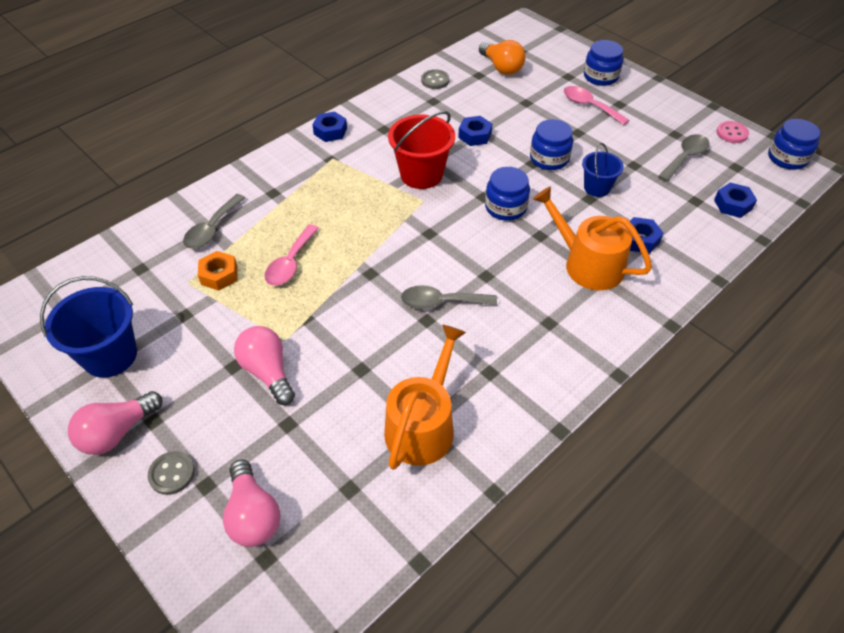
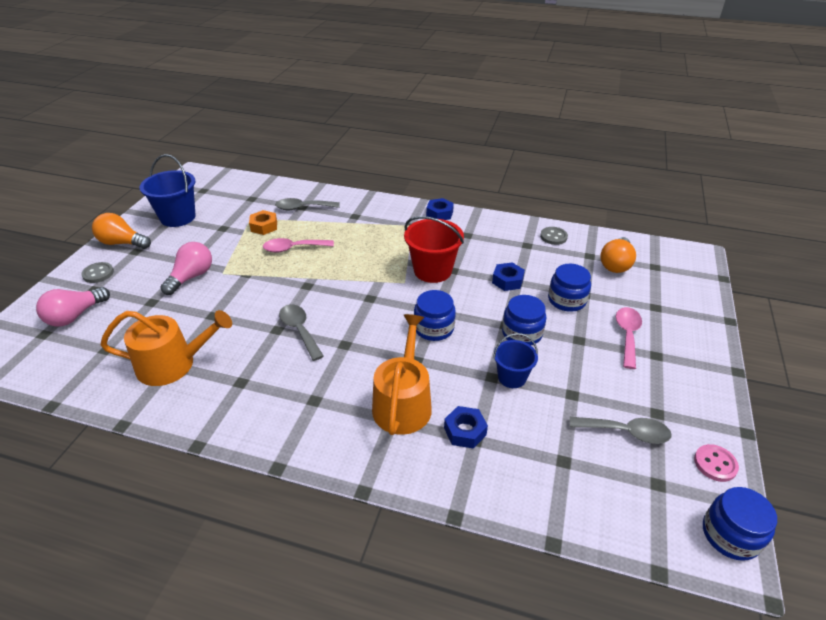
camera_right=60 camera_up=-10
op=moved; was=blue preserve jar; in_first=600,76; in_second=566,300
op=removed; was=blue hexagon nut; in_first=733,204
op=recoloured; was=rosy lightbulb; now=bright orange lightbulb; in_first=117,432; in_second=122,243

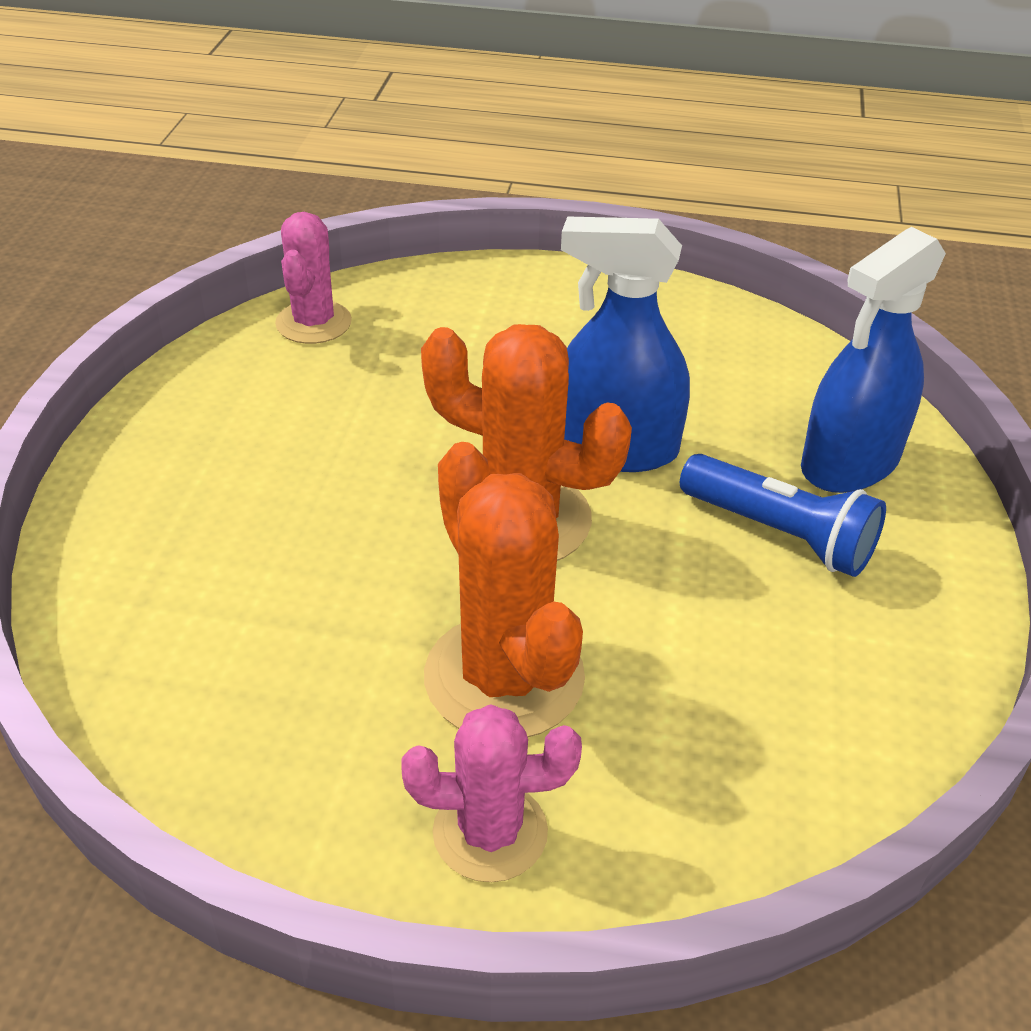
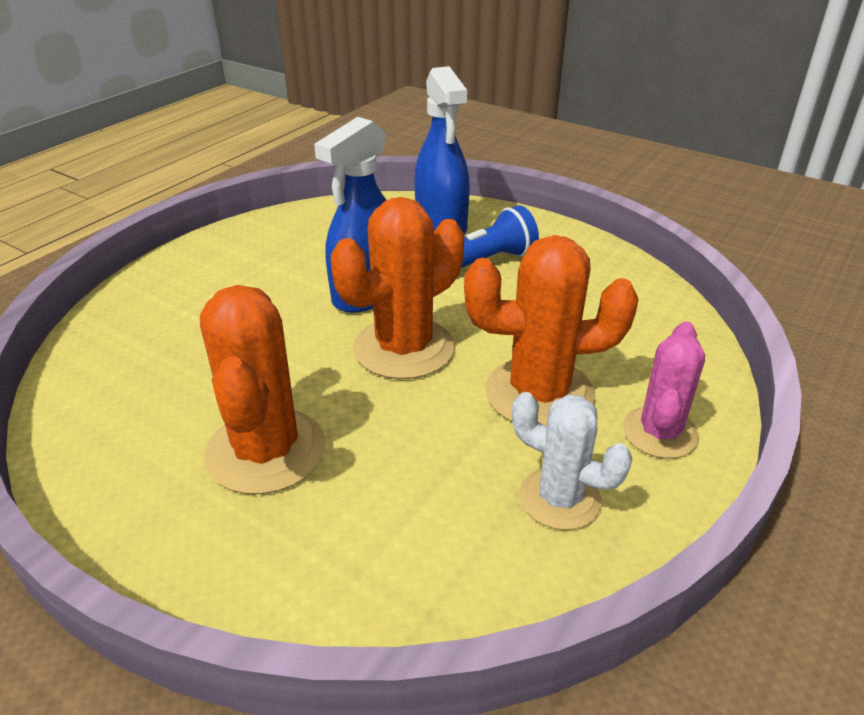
camera_right=-65 camera_up=-5
op=removed; was=rosy prickly plant; in_first=313,323
op=added; now=bright orange prickly plant; in_second=266,451
op=added; now=snow-white prickly plant; in_second=560,498

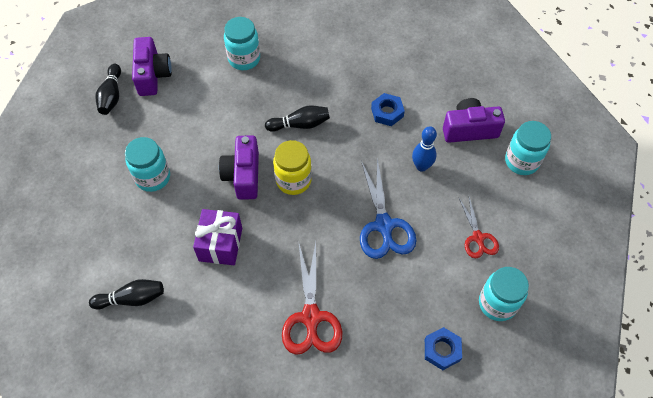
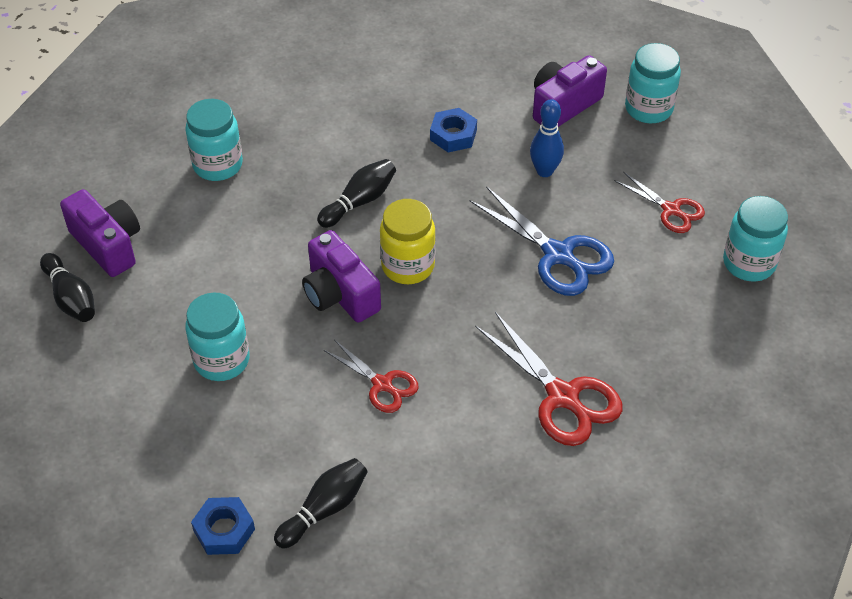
camera_right=-35 camera_up=-10
op=replaced; was=royal purple wrapped gift; now=scarlet pair of scissors; in_first=220,244; in_second=382,384
op=moved; was=blue hexagon nut; in_first=442,350; in_second=224,530

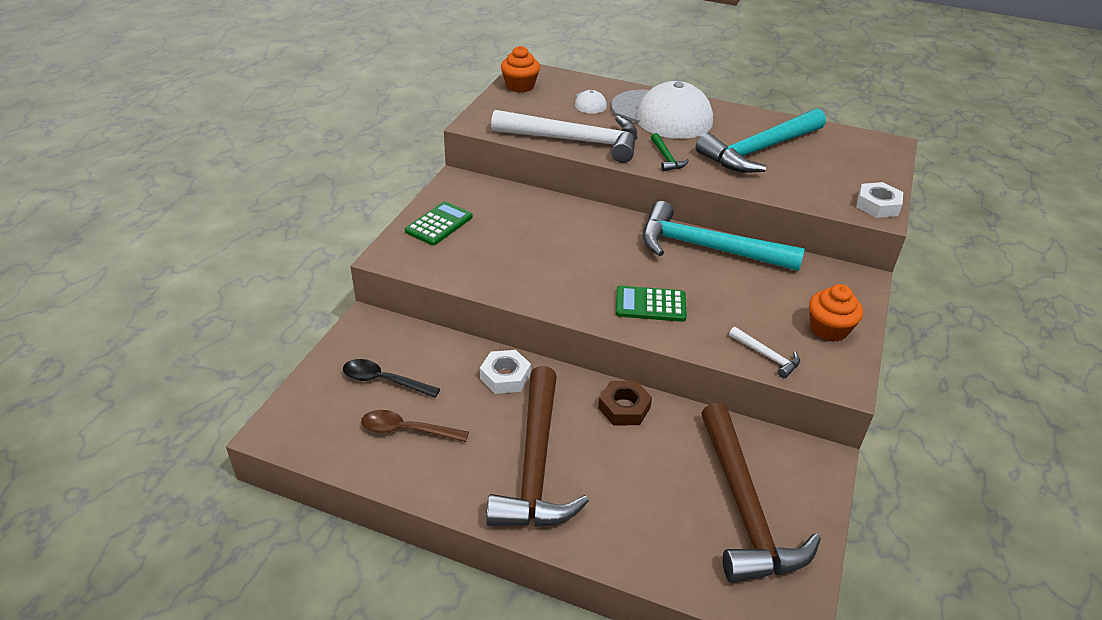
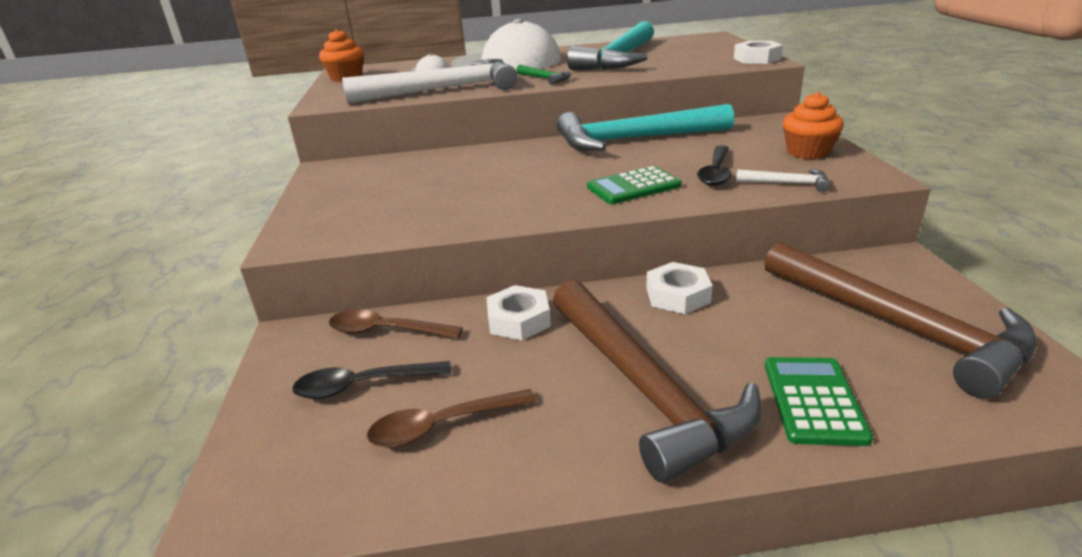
camera_right=-25 camera_up=-10
op=moved; was=emerald adding machine; in_first=439,224; in_second=813,400
op=recoloured; was=dark brown hexagon nut; now=snow-white hexagon nut; in_first=624,408; in_second=678,295
op=added; now=black teaspoon; in_second=716,172
op=added; now=dark brown teaspoon; in_second=386,331

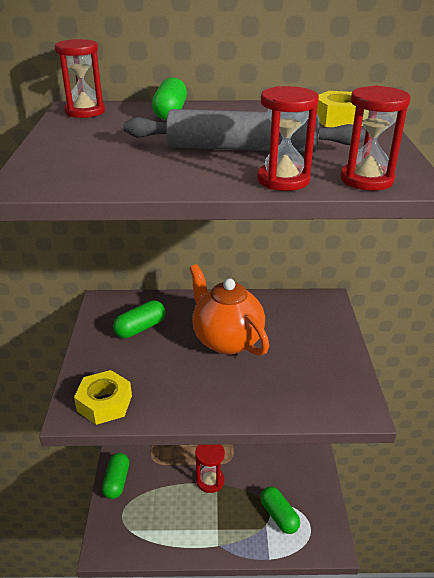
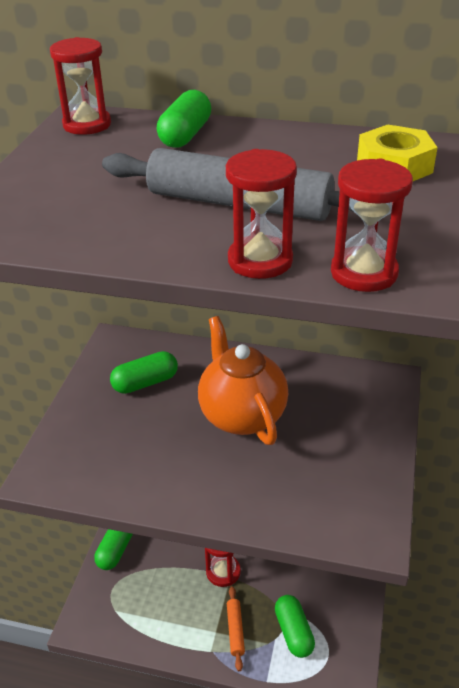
camera_right=15 camera_up=5
op=removed; was=yellow hexagon nut; in_first=104,403
op=added; now=bright orange dough roller; in_second=235,630

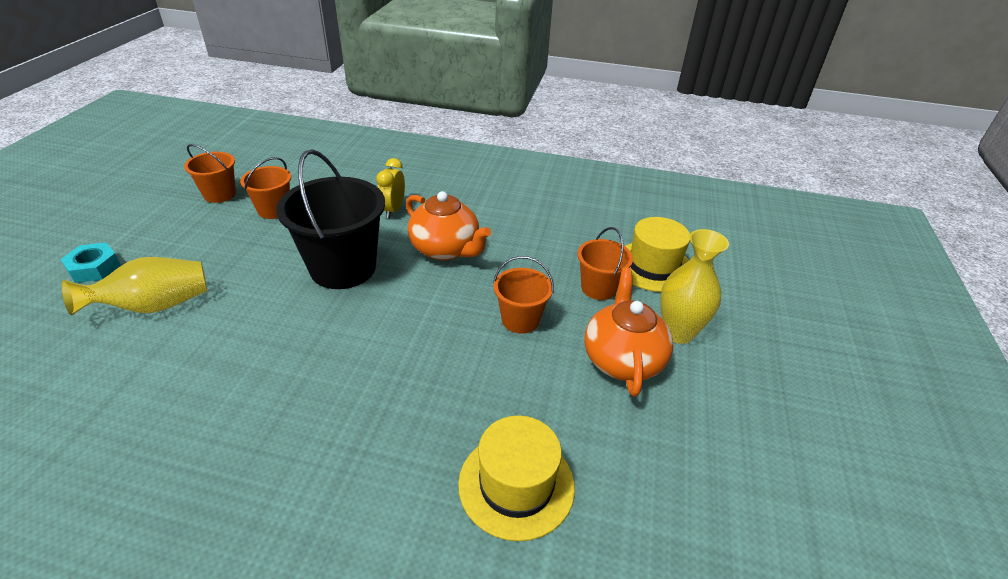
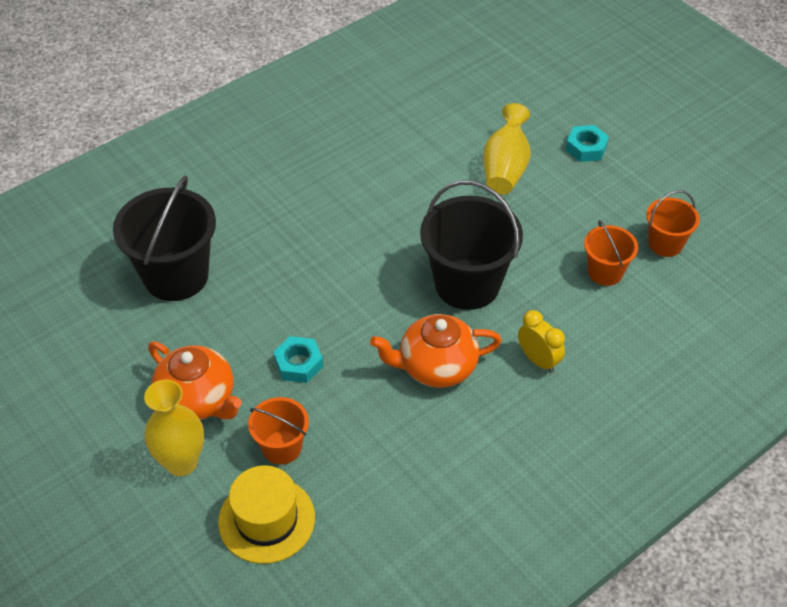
camera_right=130 camera_up=10
op=replaced; was=bright orange pail; now=aqua hexagon nut; in_first=520,320; in_second=298,364
op=replaced; was=yellow tall hat; now=black pail; in_first=516,484; in_second=176,276

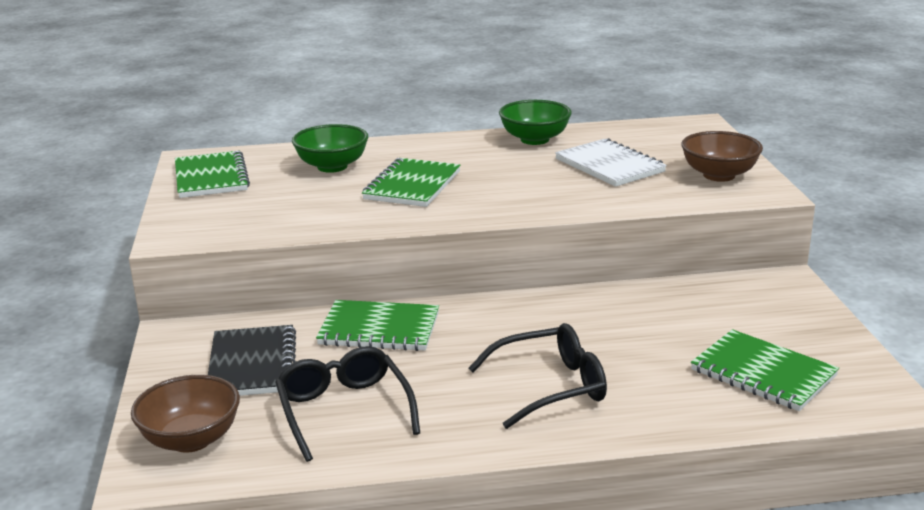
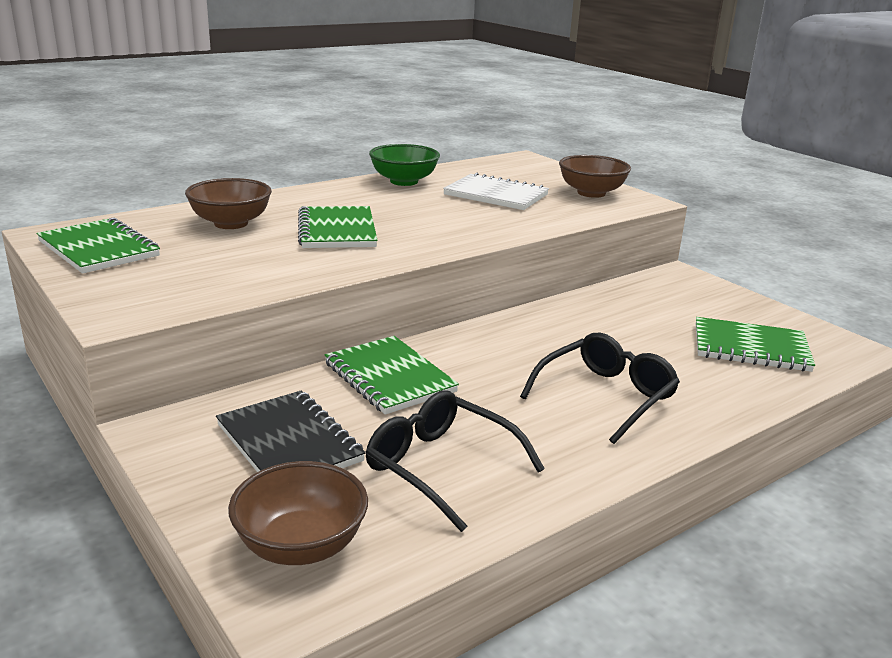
camera_right=-30 camera_up=0
op=recoloured; was=emerald bowl; now=dark brown bowl; in_first=332,166; in_second=231,223
op=turned; was=emerald notebook; in_first=379,329; in_second=389,377; clockwise=75

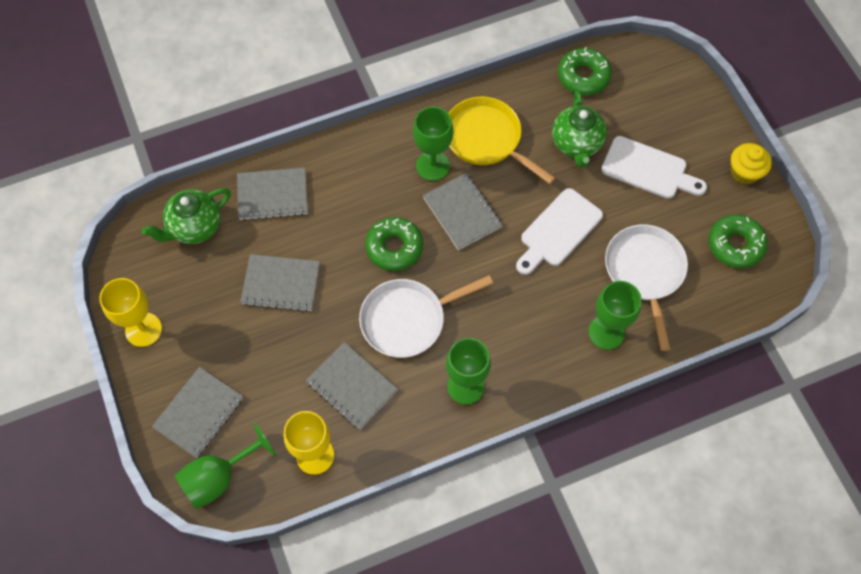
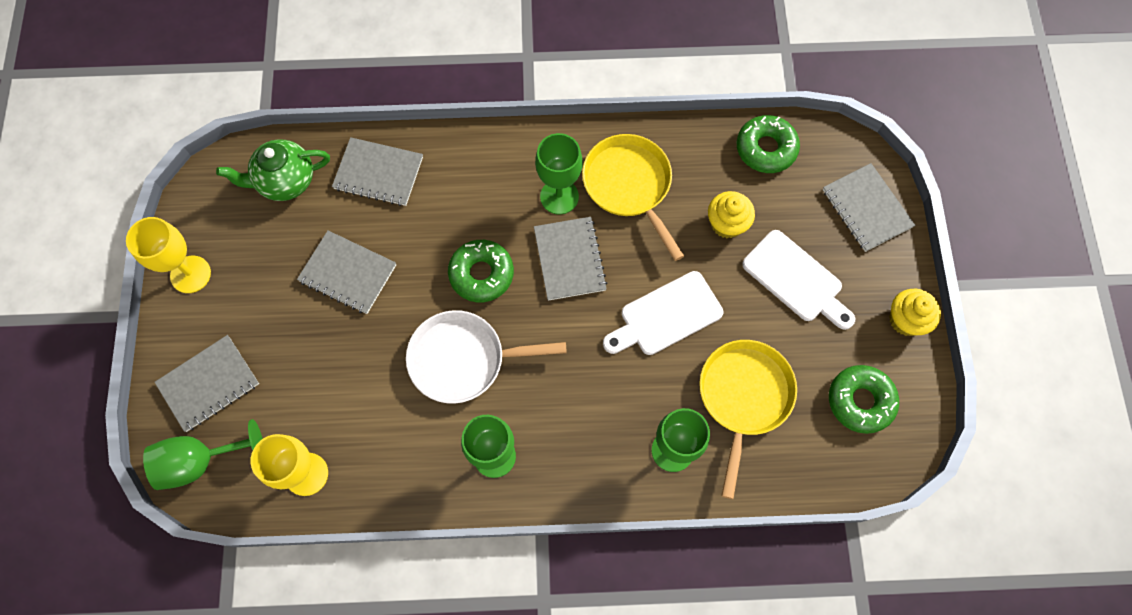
camera_right=20 camera_up=5
op=replaced; was=emerald teapot; now=yellow cupcake; in_first=576,144; in_second=726,223
op=recoloured; was=snow-white pan; now=yellow pan; in_first=645,273; in_second=743,397
op=moved; was=gray notebook; in_first=352,386; in_second=866,209

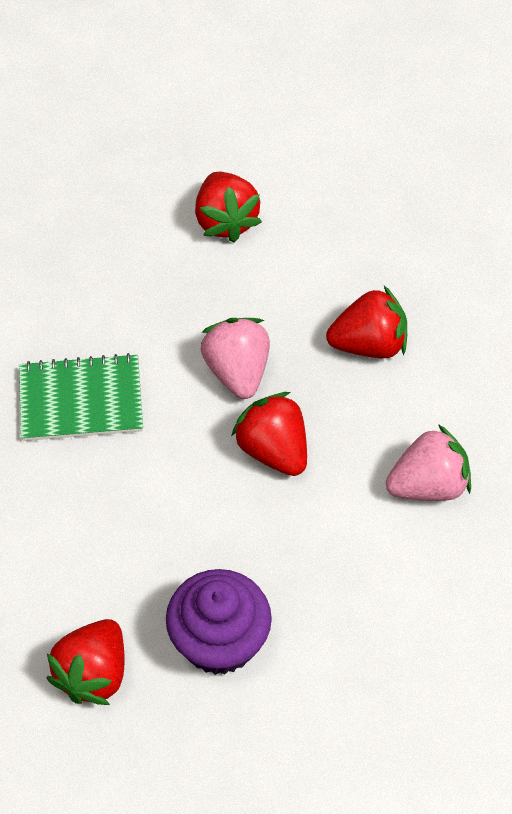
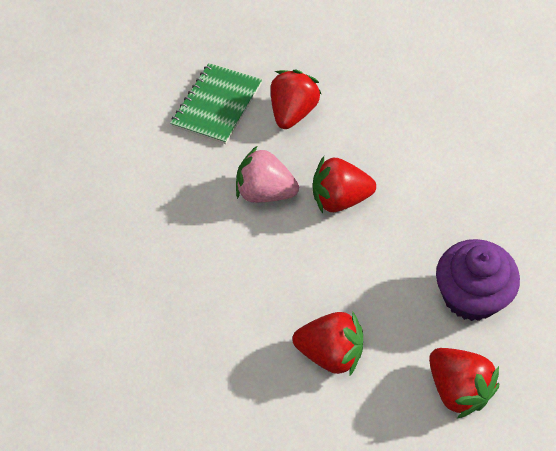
camera_right=-55 camera_up=0
op=moved; was=scarlet strawberry; in_first=226,220; in_second=331,352
op=moved; was=emerald notebook; in_first=81,400; in_second=217,105
op=removed; was=rosy strawberry; in_first=428,485

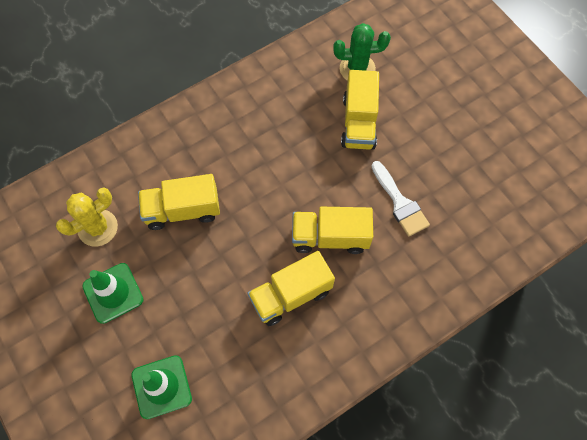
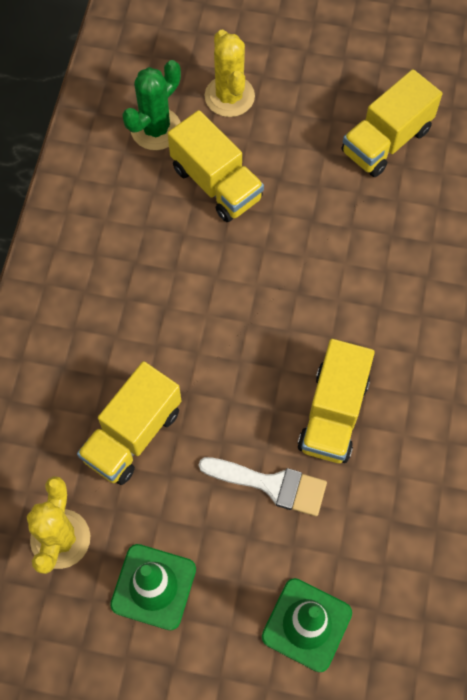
camera_right=-45 camera_up=0
op=moved; was=snow-white paint brush; in_first=400,203; in_second=271,485
op=moved; was=yellow truck; in_first=330,237; in_second=386,141
op=added; now=yellow prickly plant; in_second=229,96

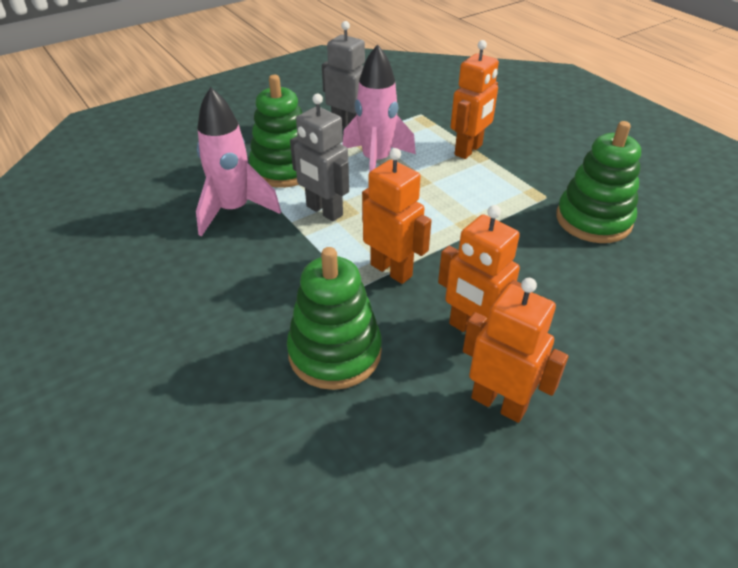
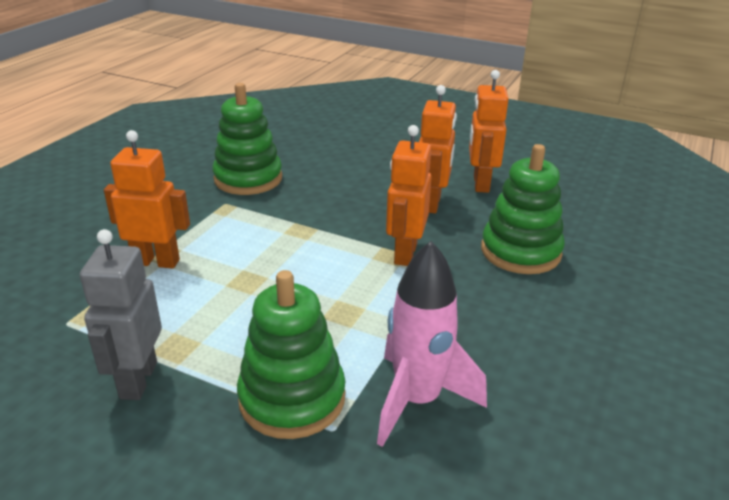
camera_right=-120 camera_up=-10
op=removed; was=rosy toy rocket; in_first=376,162
op=removed; was=gray toy robot; in_first=324,211

